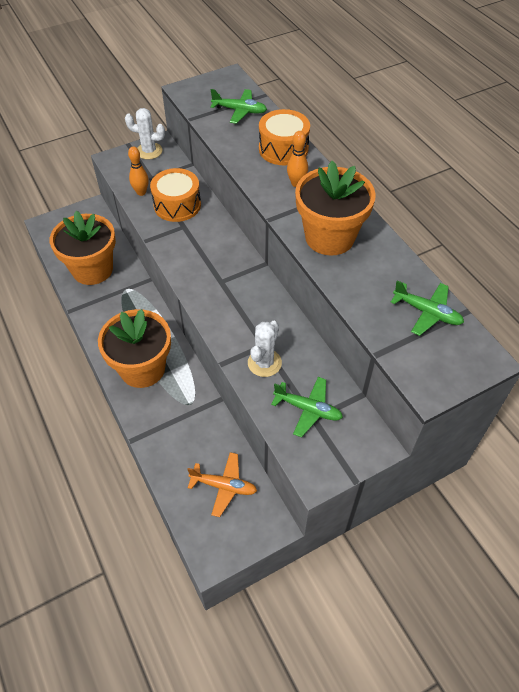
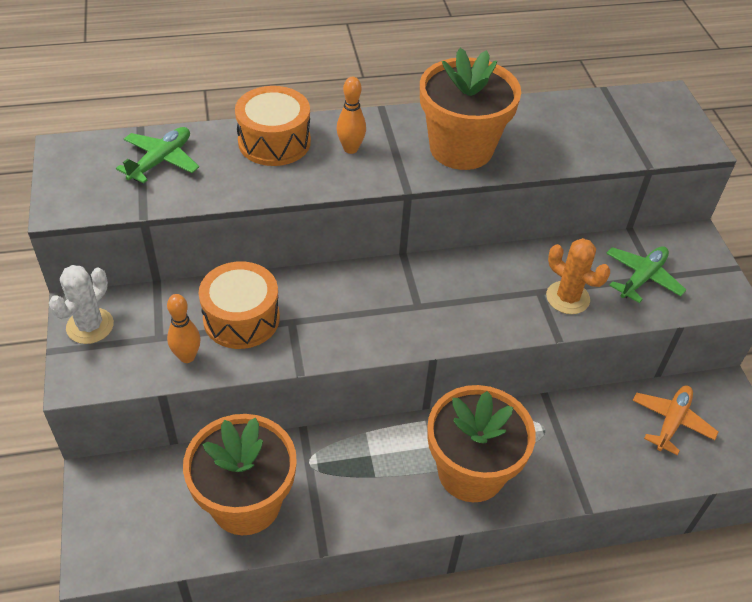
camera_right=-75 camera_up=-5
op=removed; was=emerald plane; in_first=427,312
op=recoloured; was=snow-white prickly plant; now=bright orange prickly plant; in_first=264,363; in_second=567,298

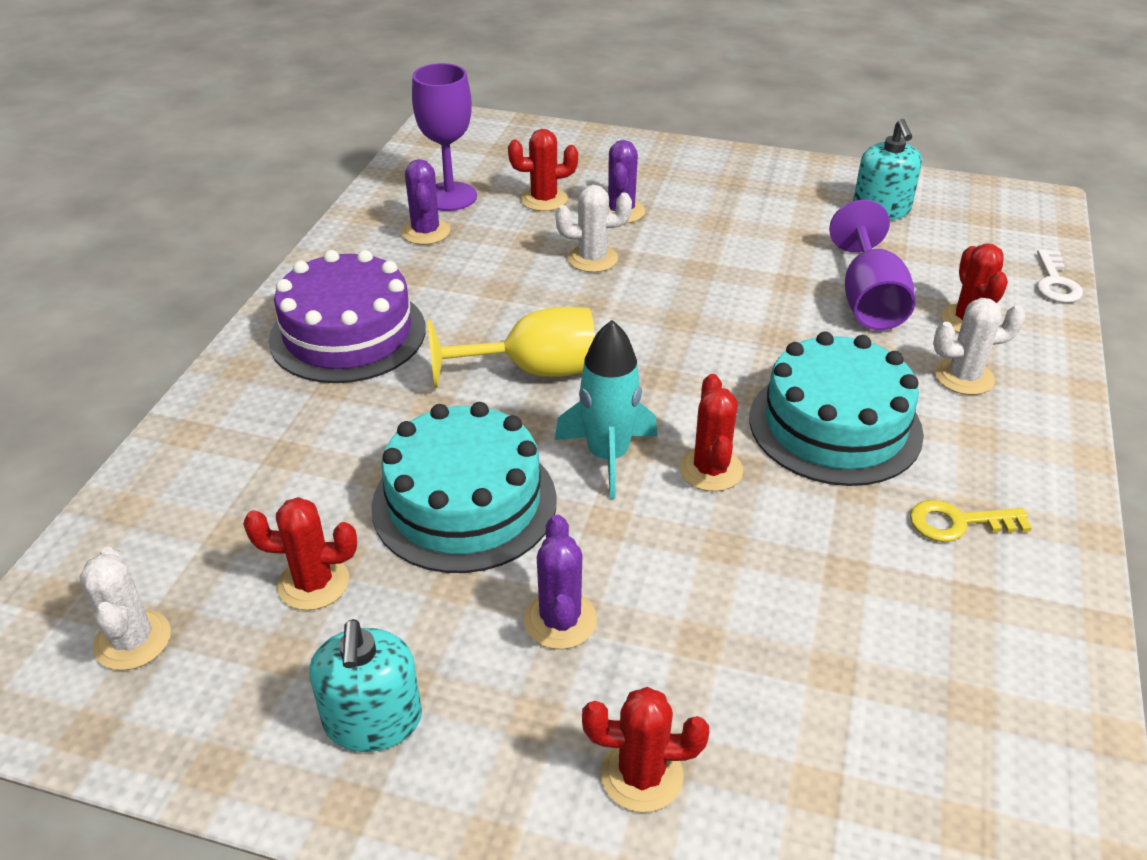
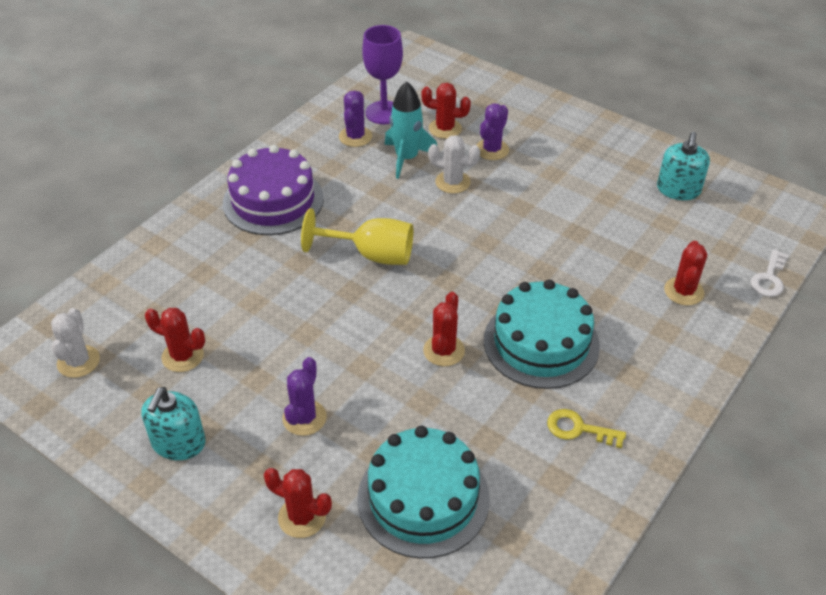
camera_right=20 camera_up=5
op=removed; was=royal purple goblet; in_first=869,300
op=removed; was=snow-white prickly plant; in_first=963,377
op=moved; was=aqua toy rocket; in_first=608,456; in_second=407,158
op=moved; was=aqua gateau; in_first=464,502; in_second=423,498

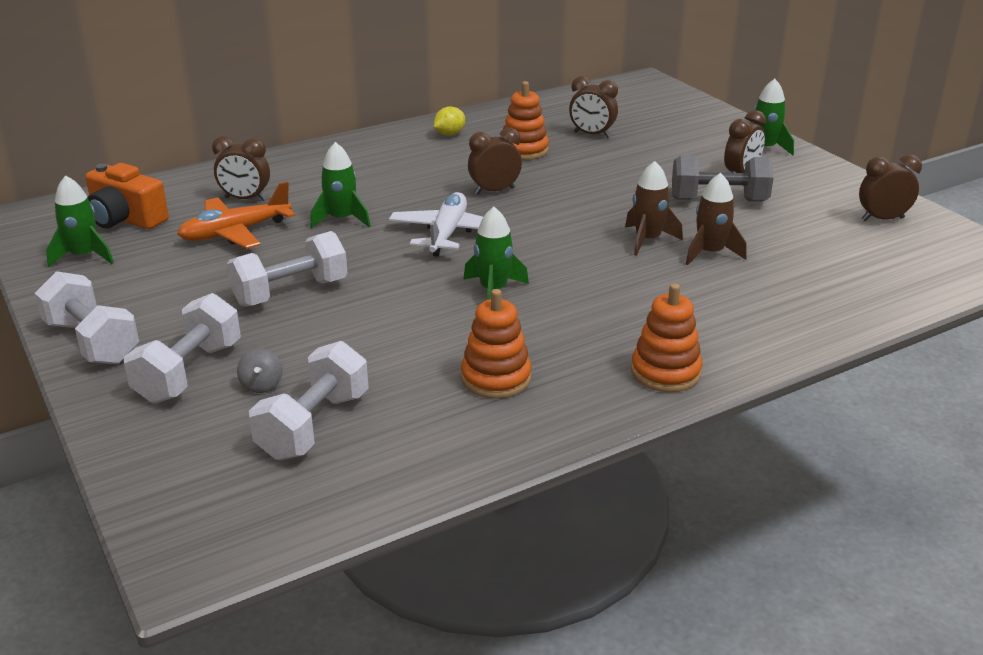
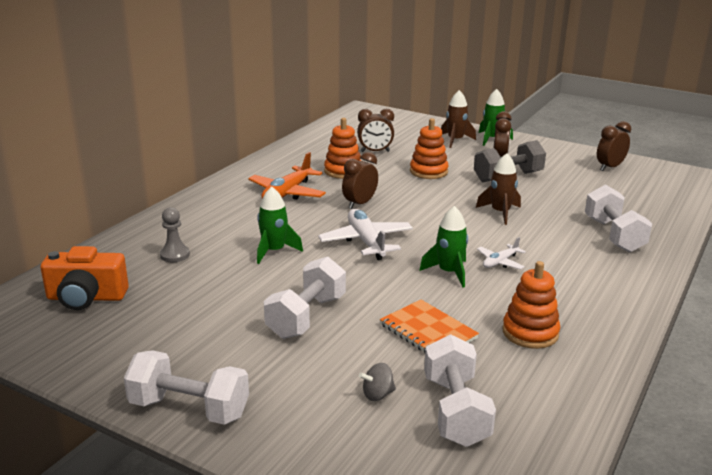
camera_right=-30 camera_up=-5
op=removed; was=yellow lemon; in_first=449,134
op=replaced; was=dark brown clock; now=gray pawn; in_first=245,199; in_second=175,255
op=moved; was=dark brown toy rocket; in_first=710,253; in_second=455,140
op=removed; was=emerald toy rocket; in_first=84,256
op=moved; was=bright orange plane; in_first=235,233; in_second=287,193
op=moved; was=bright orange stacking rings; in_first=665,372; in_second=428,172
op=moved; was=snow-white dumbbell; in_first=189,372; in_second=613,235
op=turned; was=gray spinning top; in_first=262,385; in_second=377,394; clockwise=105
op=added; now=snow-white plane; in_second=500,262
op=added; now=bright orange notebook; in_second=428,331

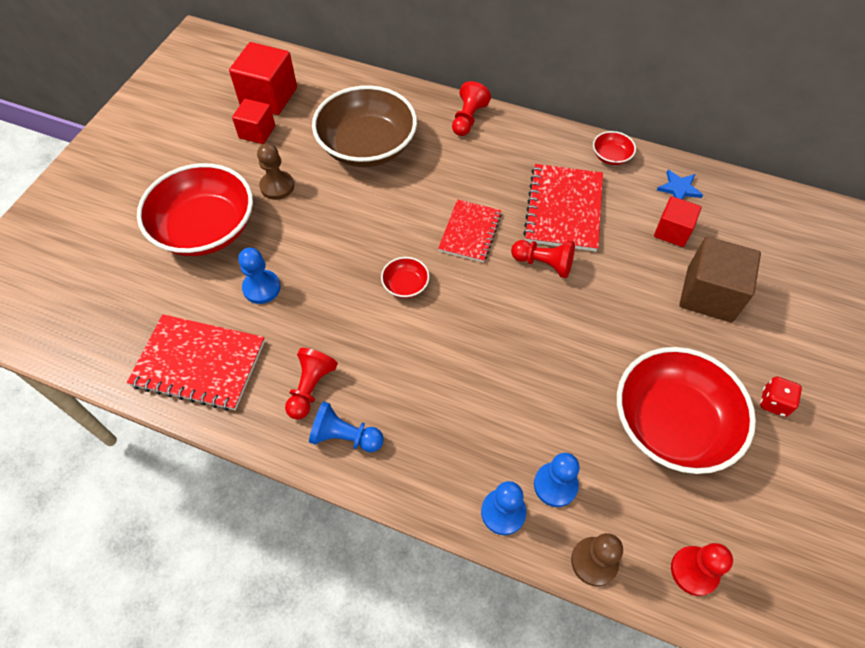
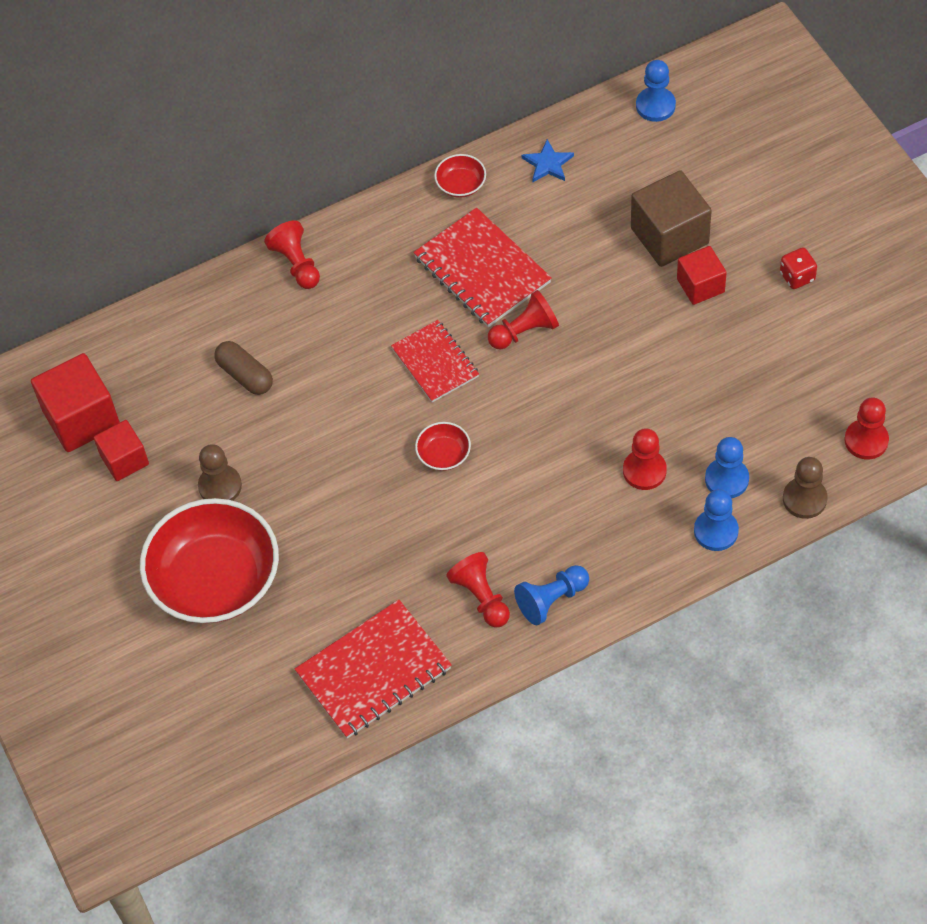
camera_right=-45 camera_up=0
op=replaced; was=dark brown bowl; now=dark brown pill; in_first=367,146; in_second=245,375
op=moved; was=scarlet block; in_first=672,231; in_second=700,285
op=moved; was=blue pawn; in_first=261,288; in_second=655,106
op=removed; was=scarlet bowl; in_first=672,423
op=added; now=scarlet pawn; in_second=644,471

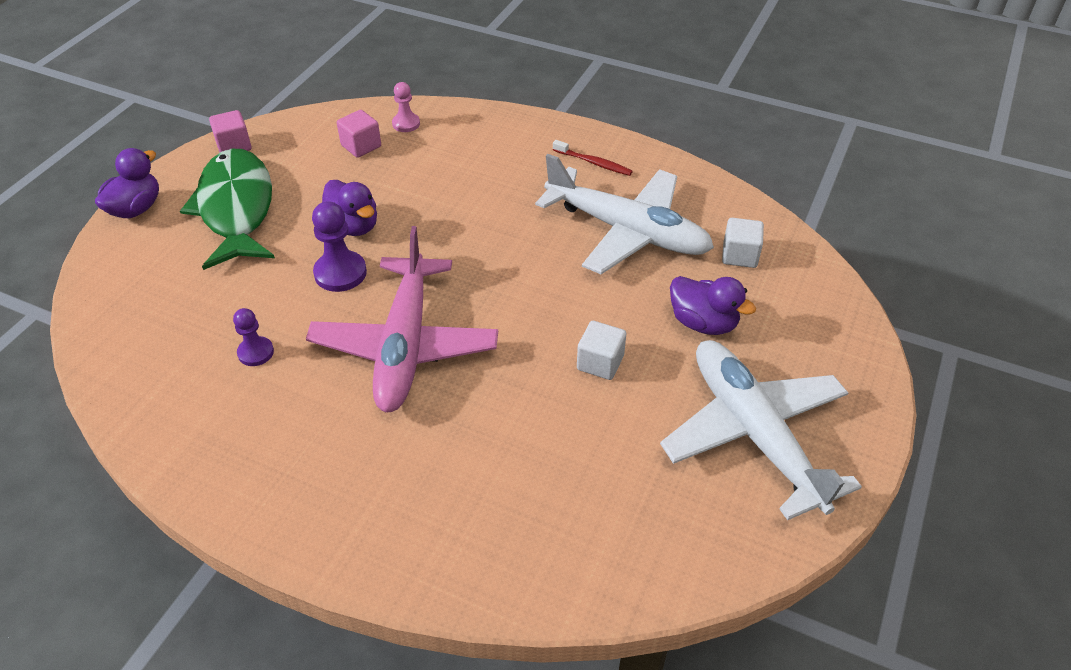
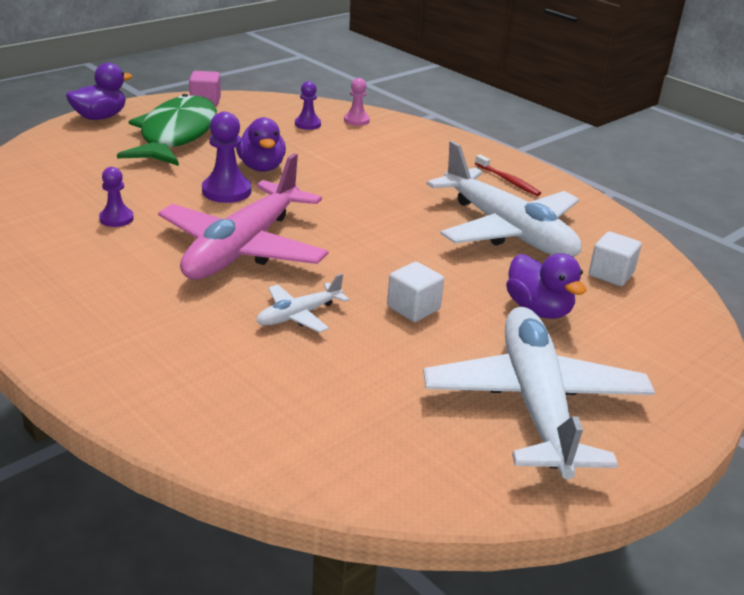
camera_right=20 camera_up=-15
op=replaced; was=rosy block; now=royal purple pawn; in_first=361,146; in_second=307,124
op=added; now=snow-white plane; in_second=299,315

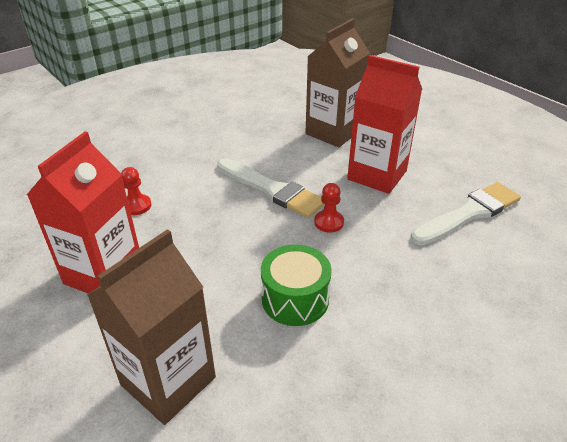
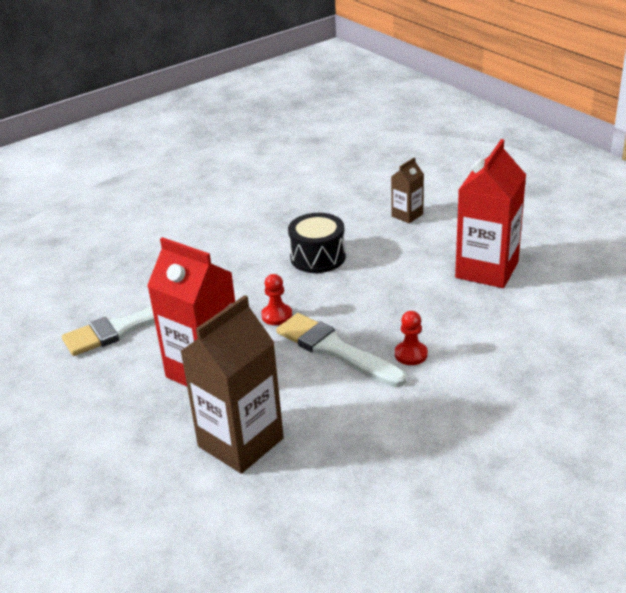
camera_right=-175 camera_up=-5
op=moved; was=scarlet pawn; in_first=137,206; in_second=411,354
op=resized; was=dark brown juice carton; in_first=168,381; in_second=407,215; ratio=0.5
op=recoloured; was=emerald toy drum; now=black toy drum; in_first=295,299; in_second=318,257

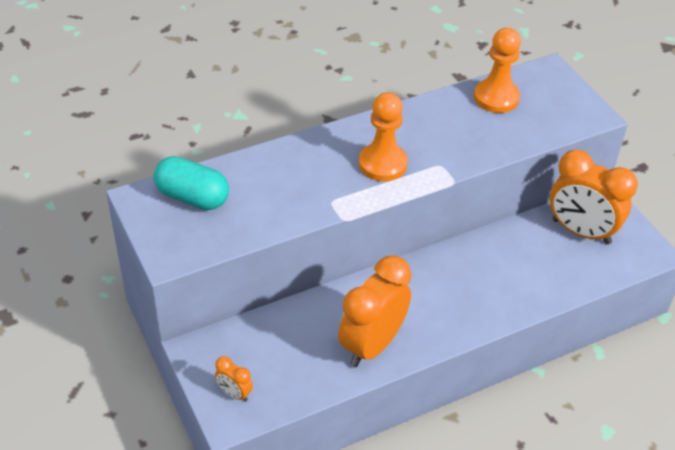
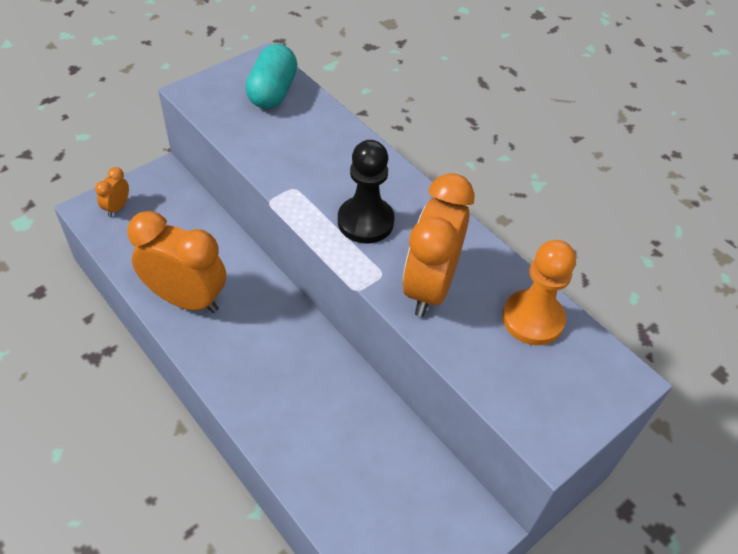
camera_right=75 camera_up=5
op=recoloured; was=bright orange pawn; now=black pawn; in_first=382,164; in_second=365,222
op=moved; was=bright orange clock; in_first=581,231; in_second=429,287

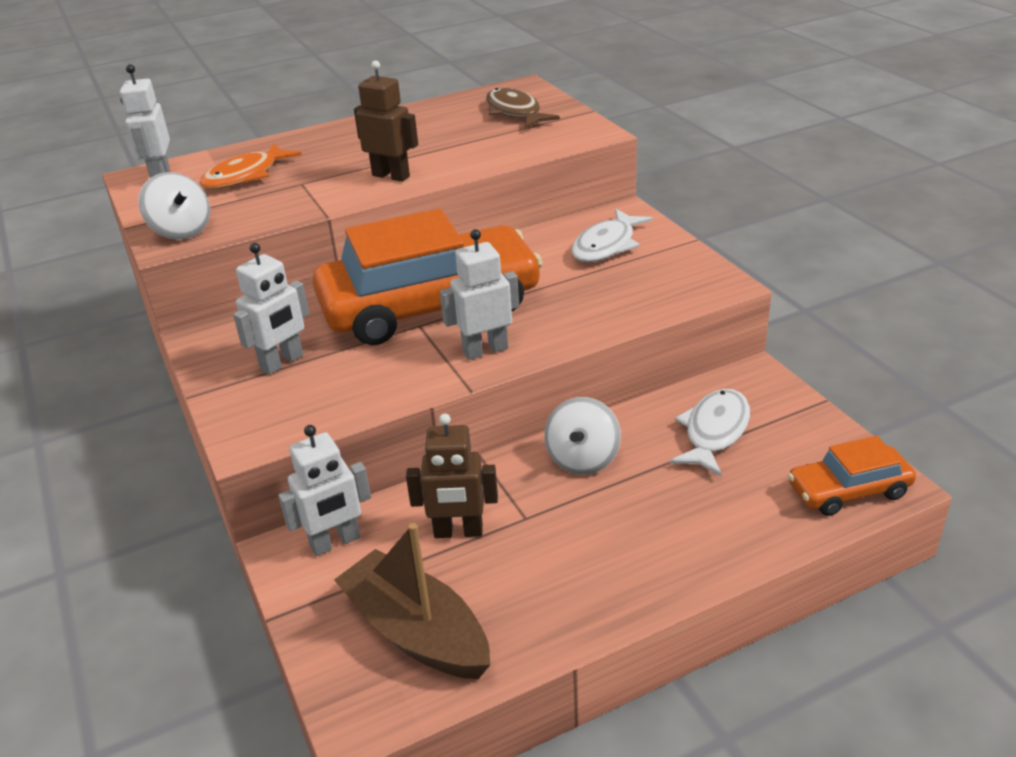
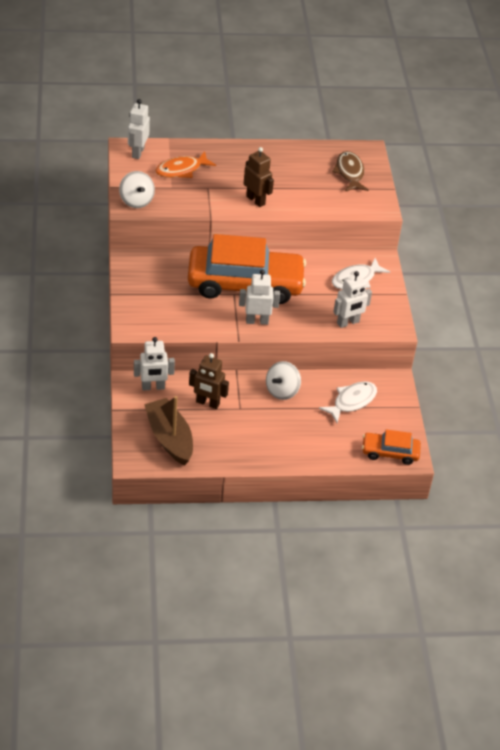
camera_right=15 camera_up=10
op=moved; was=snow-white toy robot; in_first=282,362; in_second=348,323

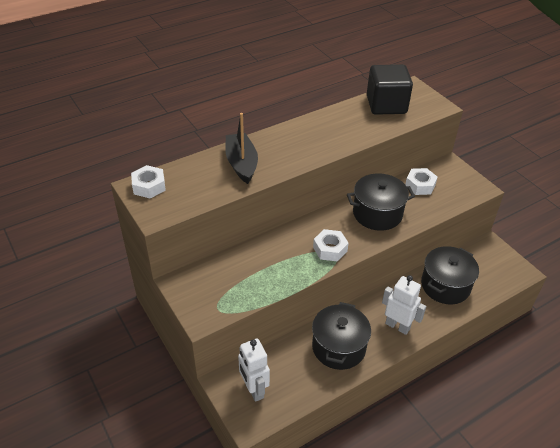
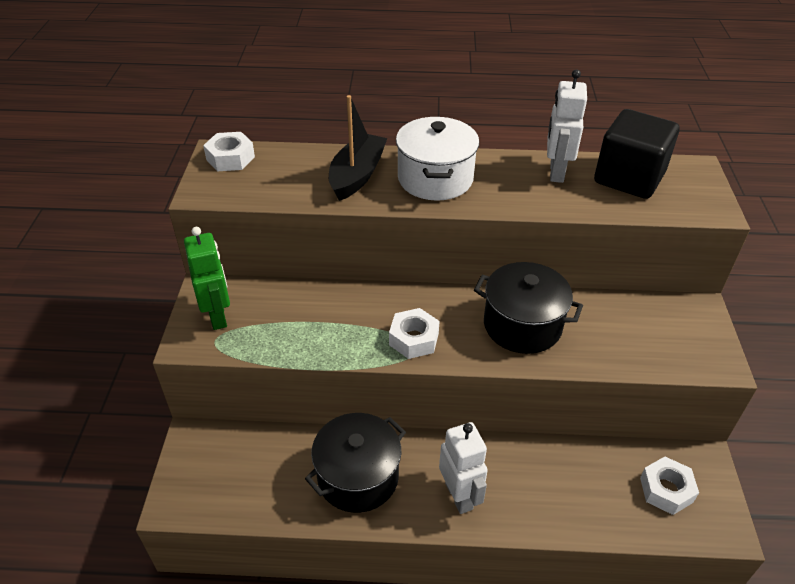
camera_right=35 camera_up=0
op=moved; was=snow-white hexagon nut; in_first=420,185; in_second=666,490
op=removed; was=black stockpot; in_first=445,286
op=moved; was=snow-white toy robot; in_first=254,389; in_second=556,172
op=added; now=snow-white stockpot; in_second=435,179
op=added; now=emerald toy robot; in_second=218,316

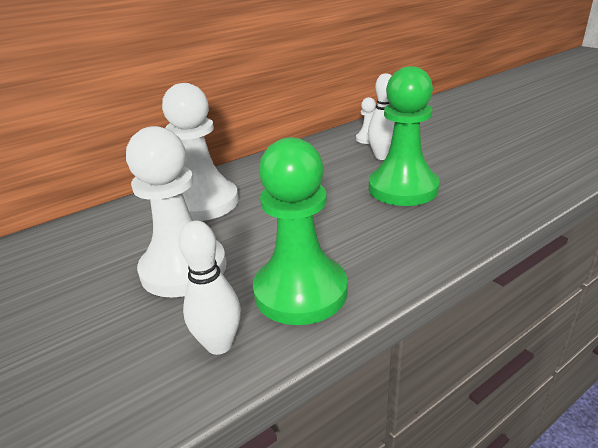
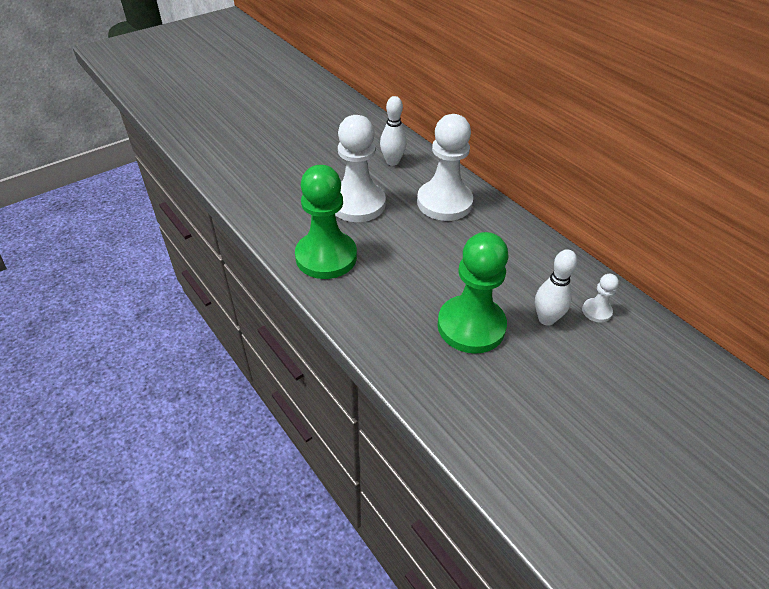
camera_right=85 camera_up=15
op=moved; was=snow-white tenpin; in_first=219,344; in_second=392,162

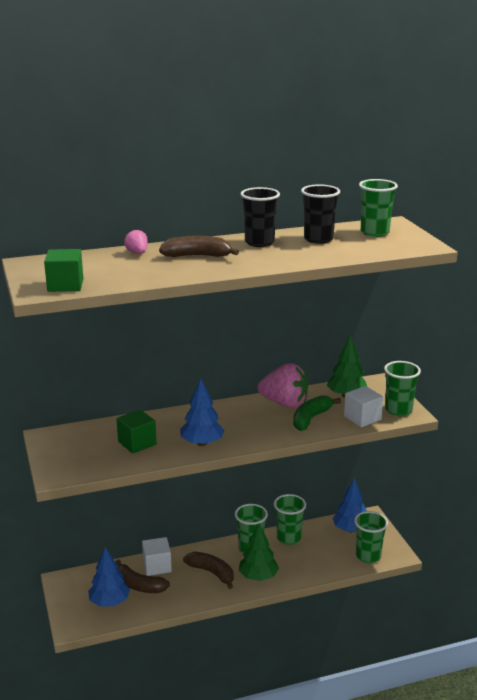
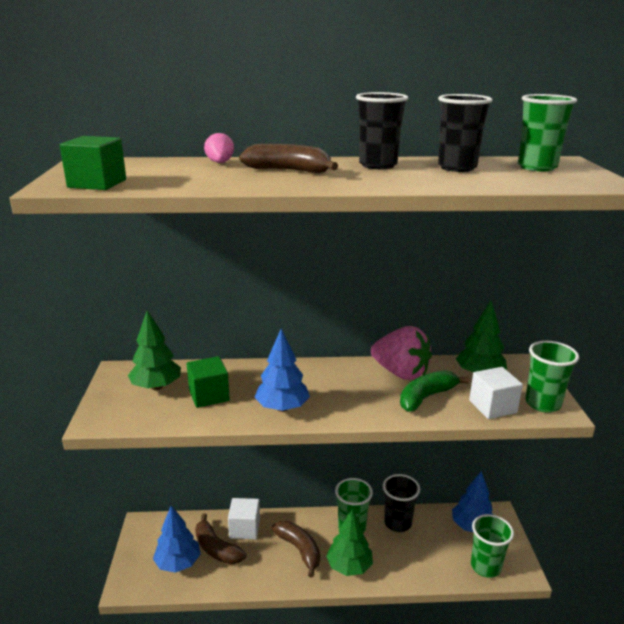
camera_right=15 camera_up=0
op=recoloured; was=emerald cup; now=black cup; in_first=288,538; in_second=397,523
op=added; now=emerald fir tree; in_second=156,387

